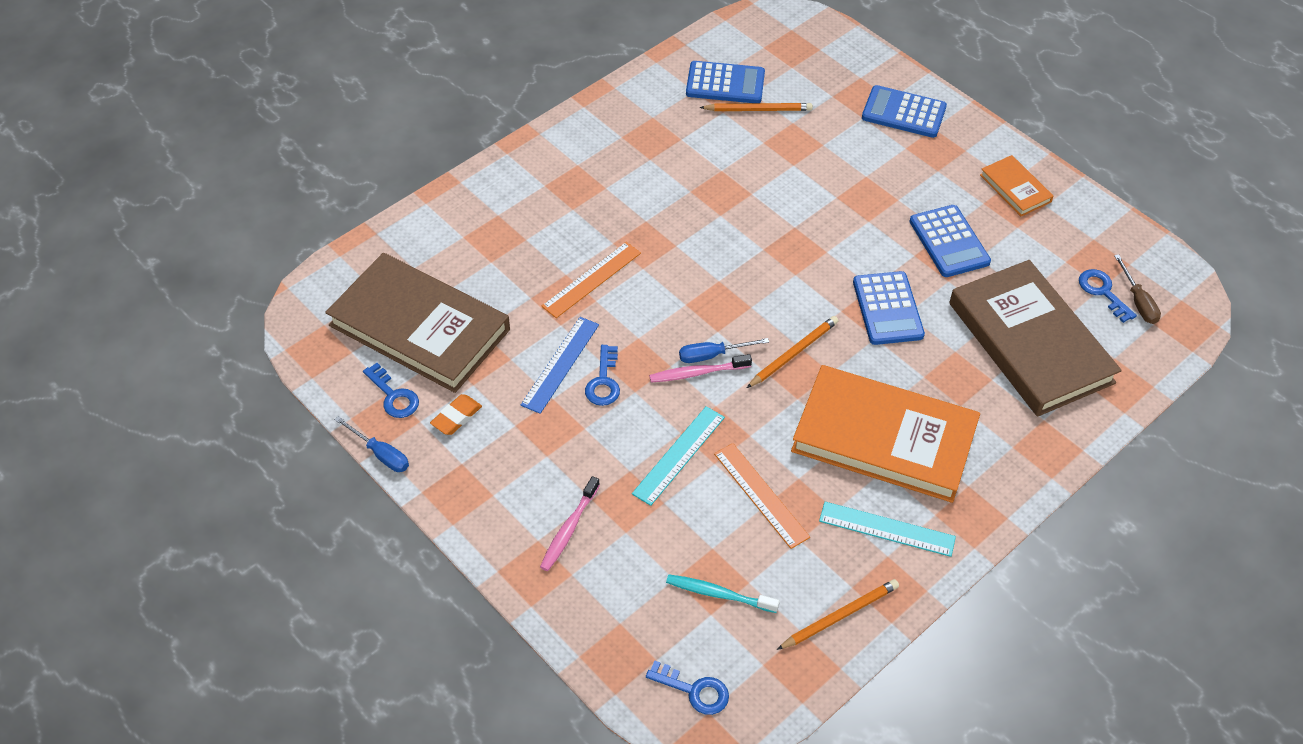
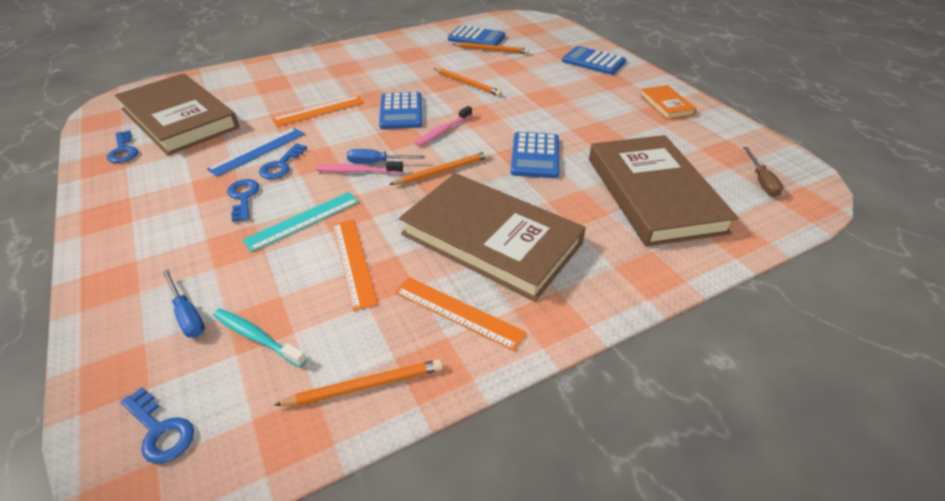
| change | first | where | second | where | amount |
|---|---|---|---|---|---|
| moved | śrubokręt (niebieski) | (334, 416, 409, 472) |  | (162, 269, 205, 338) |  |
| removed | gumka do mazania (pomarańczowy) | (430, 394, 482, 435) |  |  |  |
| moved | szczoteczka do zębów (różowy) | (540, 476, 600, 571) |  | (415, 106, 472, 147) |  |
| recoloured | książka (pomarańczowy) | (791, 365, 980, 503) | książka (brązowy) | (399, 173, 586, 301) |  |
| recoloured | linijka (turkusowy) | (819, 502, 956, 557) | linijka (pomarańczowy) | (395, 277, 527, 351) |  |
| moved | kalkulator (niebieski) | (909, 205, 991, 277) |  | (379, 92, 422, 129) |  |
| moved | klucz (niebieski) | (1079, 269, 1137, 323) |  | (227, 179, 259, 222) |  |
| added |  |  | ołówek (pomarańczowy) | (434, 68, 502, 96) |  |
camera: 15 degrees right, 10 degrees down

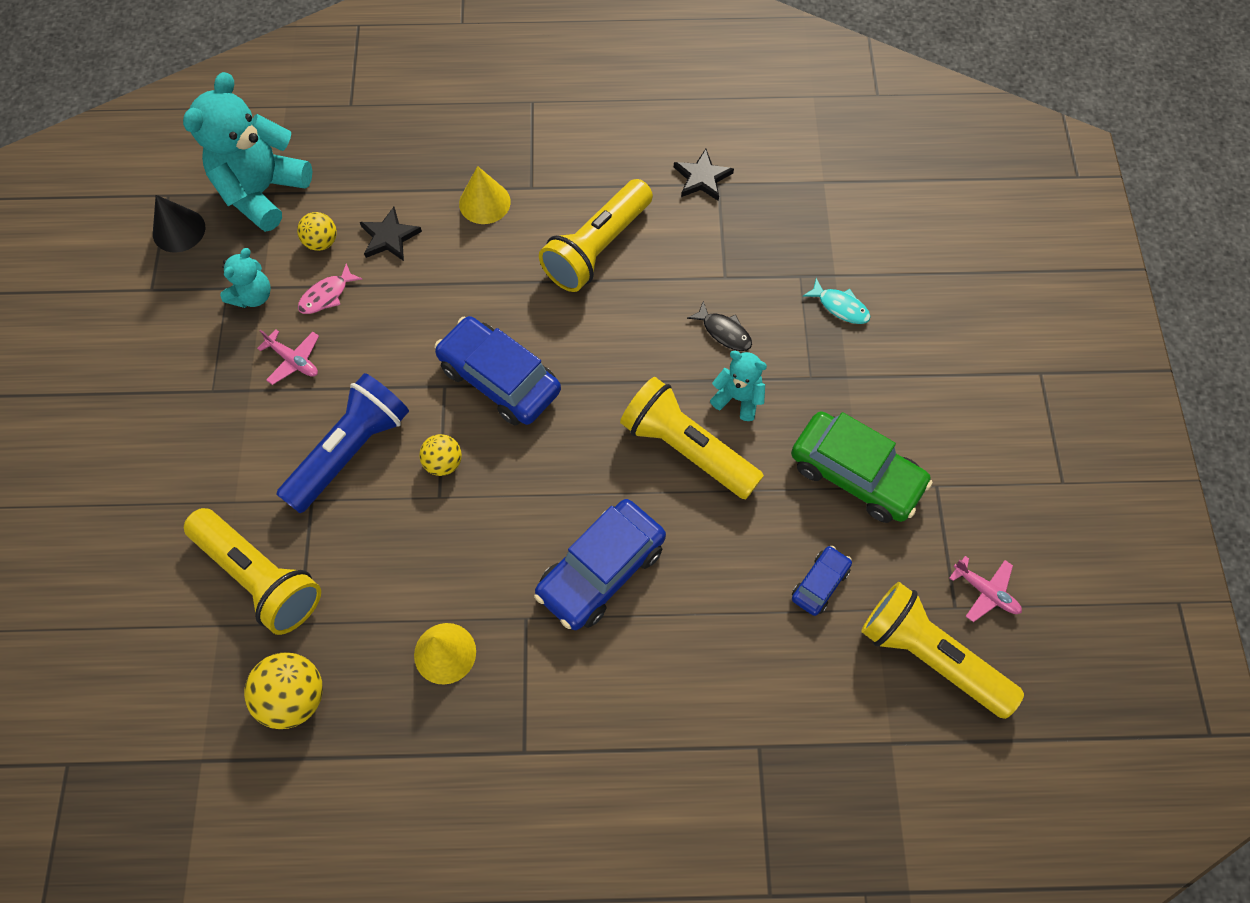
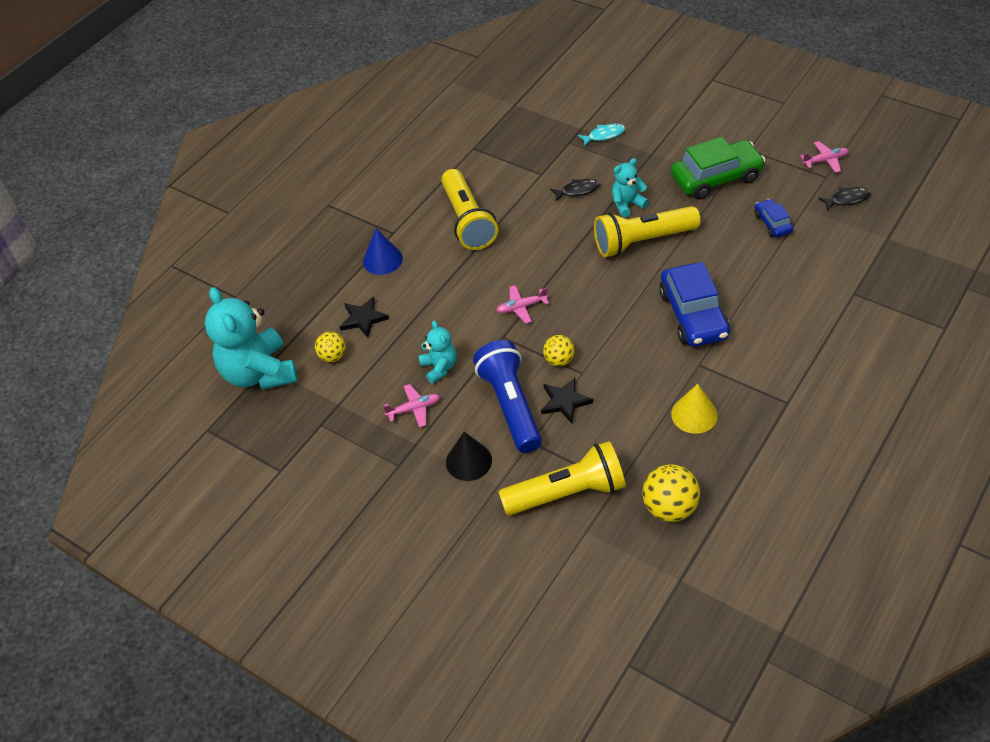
| change | first | where | second | where | amount |
|---|---|---|---|---|---|
| moved | stożek (czarny) | (153, 195, 205, 253) |  | (446, 432, 492, 481) |  |
| moved | miś (turkusowy) | (220, 248, 271, 308) |  | (419, 321, 457, 384) |  |
| removed | ryba (różowy) | (298, 263, 362, 314) |  |  |  |
| replaced | samochód (niebieski) | (434, 316, 561, 425) | samolot (różowy) | (496, 285, 549, 324) |  |
| recoloured | stożek (żółty) | (459, 166, 511, 224) | stożek (niebieski) | (363, 229, 403, 275) |  |
| moved | gwiazda (czarny) | (674, 149, 734, 201) |  | (541, 378, 593, 423) |  |
| replaced | latarka (żółty) | (861, 582, 1024, 719) | ryba (czarny) | (818, 187, 871, 211) |  |
camera: 50 degrees left, 15 degrees down

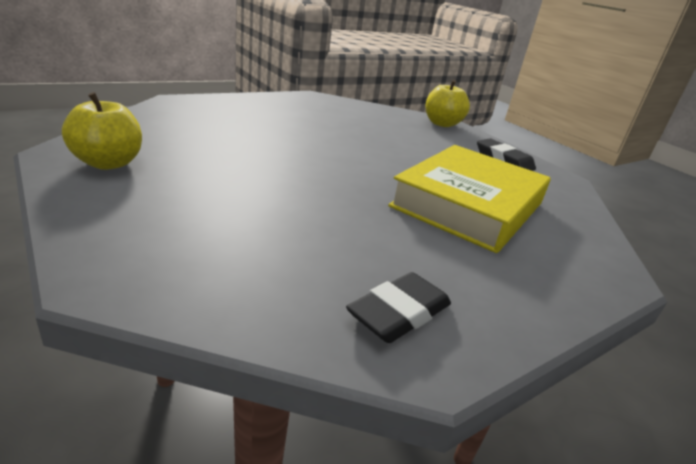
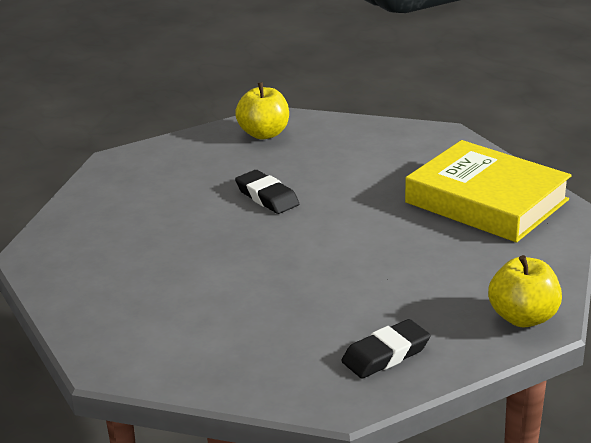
| change | first | where | second | where | amount |
|---|---|---|---|---|---|
| moved | gumka do mazania (czarny) | (346, 272, 451, 343) |  | (235, 170, 299, 214) |  |
| moved | książka (żółty) | (388, 145, 551, 253) |  | (405, 140, 572, 243) |  |
camera: 100 degrees right, 0 degrees up

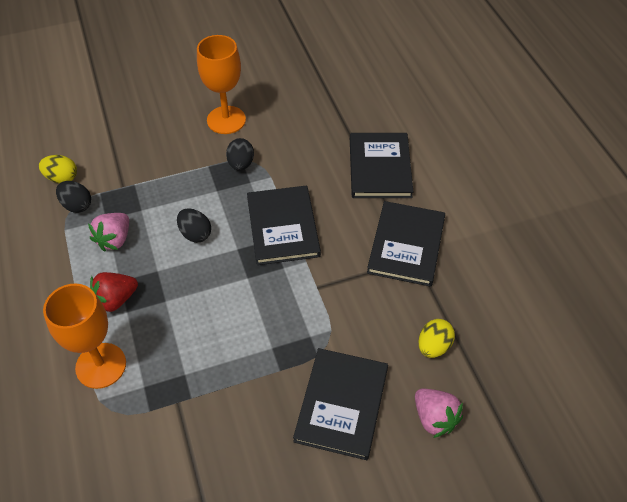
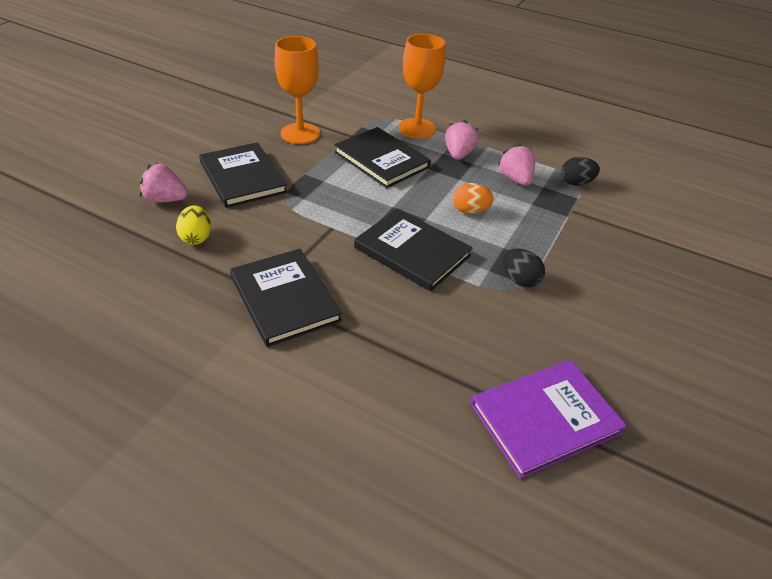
| change | first | where | second | where | amount |
|---|---|---|---|---|---|
| removed | jajko (żółty) | (39, 155, 77, 183) |  |  |  |
| recoloured | truskawka (czerwony) | (90, 272, 138, 312) | truskawka (różowy) | (445, 120, 479, 160) |  |
| recoloured | jajko (czarny) | (177, 208, 211, 243) | jajko (pomarańczowy) | (452, 183, 494, 214) |  |
| moved | kielich (pomarańczowy) | (197, 35, 246, 134) |  | (275, 36, 320, 144) |  |
| moved | książka (czarny) | (350, 133, 413, 198) |  | (334, 127, 431, 188) |  |
| added |  |  | książka (fioletowy) | (471, 360, 627, 478) |  |
camera: 135 degrees right, 10 degrees down

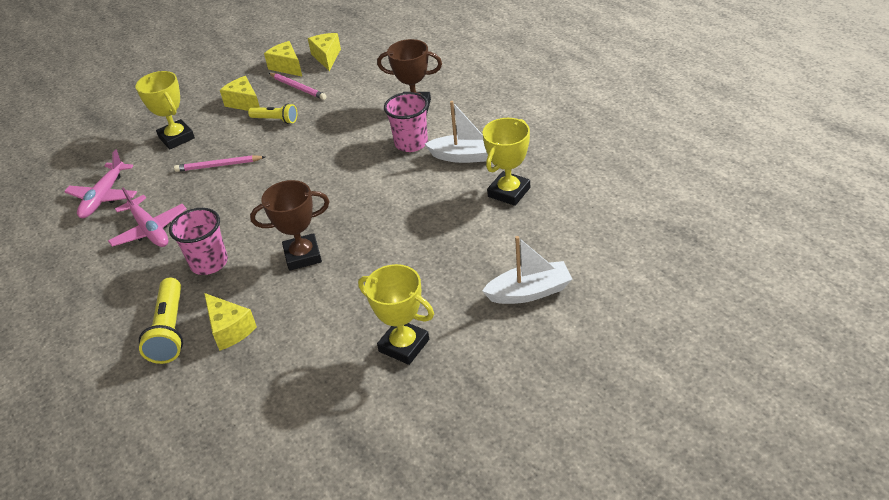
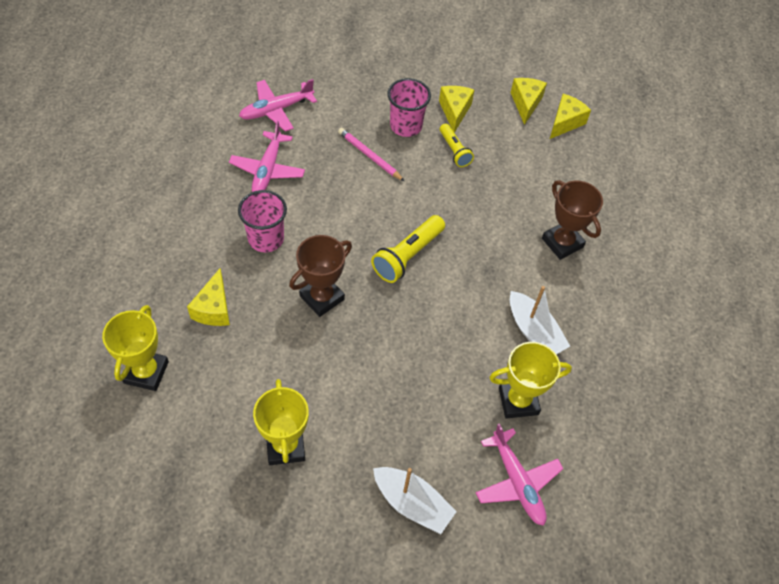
| change | first | where | second | where | amount |
|---|---|---|---|---|---|
| moved | puchar (żółty) | (135, 71, 195, 149) |  | (102, 305, 169, 391) |  |
| moved | latarka (żółty) | (139, 278, 183, 364) |  | (371, 215, 445, 283) |  |
| turned | puchar (brązowy) | (250, 180, 330, 271) |  | (289, 235, 352, 317) | 75 degrees counterclockwise |
| removed | ołówek (różowy) | (269, 73, 327, 100) |  |  |  |
| moved | szklanka (różowy) | (384, 92, 428, 152) |  | (387, 78, 431, 137) |  |
| added |  |  | samolot (różowy) | (476, 423, 563, 526) |  |
camera: 40 degrees right, 15 degrees up

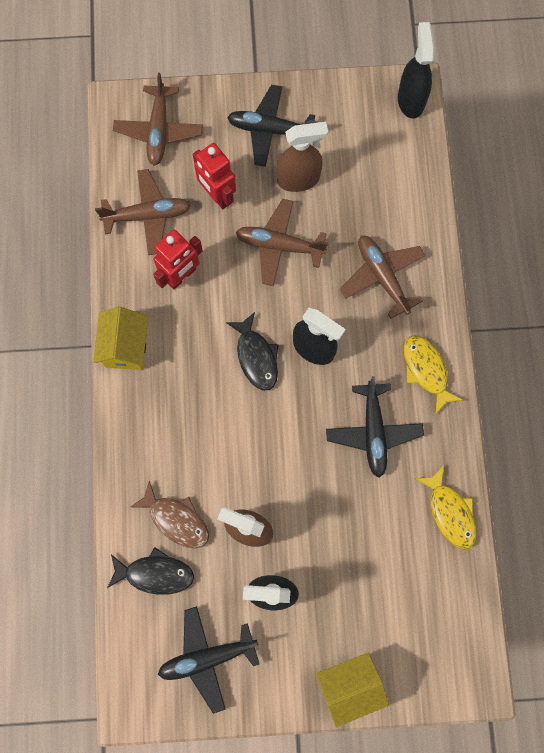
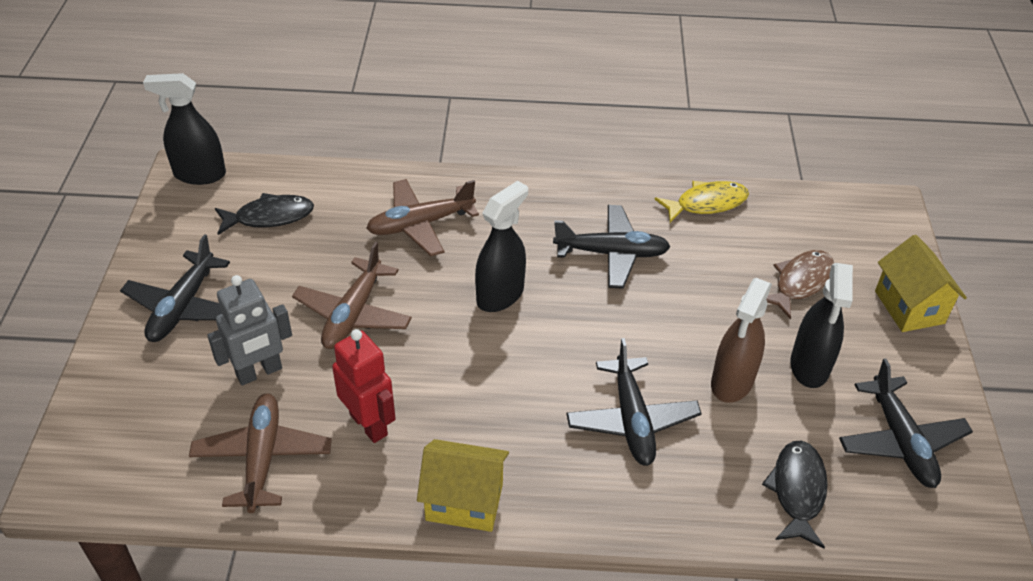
| change | first | where | second | where | amount |
|---|---|---|---|---|---|
| removed | samolot (brązowy) | (113, 73, 203, 166) |  |  |  |
| moved | ryba (brązowy) | (130, 481, 209, 548) |  | (766, 250, 834, 320) |  |
| recoloured | robot (czerwony) | (193, 143, 236, 209) | robot (szary) | (207, 275, 292, 385) |  |
| moved | ryba (czarny) | (226, 312, 279, 391) |  | (215, 193, 314, 235) |  |
| removed | spryskiwacz (brązowy) | (277, 122, 328, 192) |  |  |  |
| removed | ryba (żółty) | (404, 335, 463, 415) |  |  |  |
| added |  |  | samolot (czarny) | (566, 338, 702, 466) |  |
camera: 85 degrees left, 30 degrees down

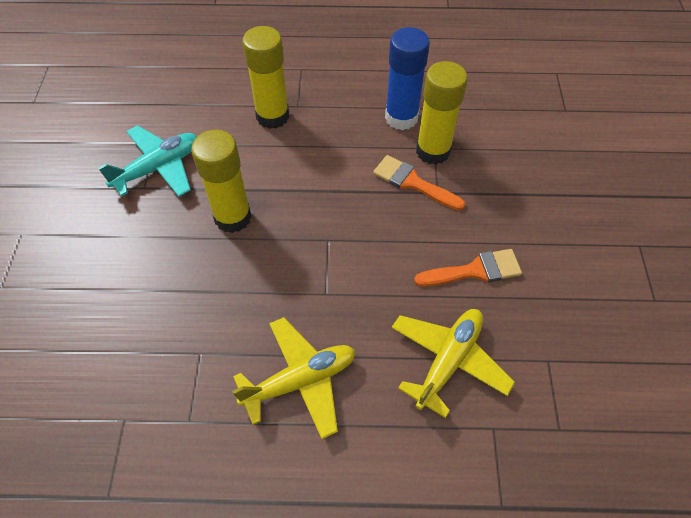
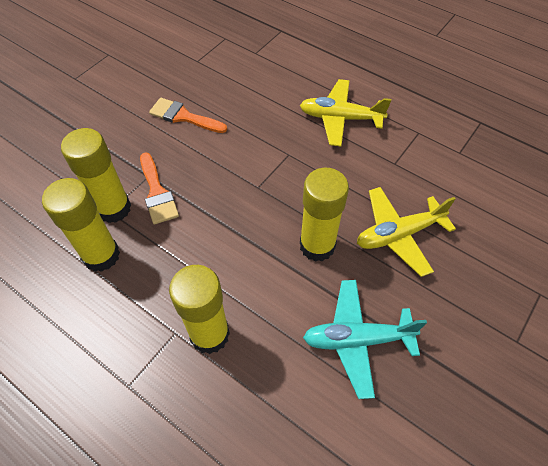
| change | first | where | second | where | amount |
|---|---|---|---|---|---|
| recoloured | klej w sztyfcie (niebieski) | (385, 27, 430, 130) | klej w sztyfcie (żółty) | (42, 178, 120, 272) |  |
| moved | samolot (żółty) | (392, 309, 515, 418) |  | (357, 187, 456, 277) |  |
camera: 145 degrees left, 0 degrees up

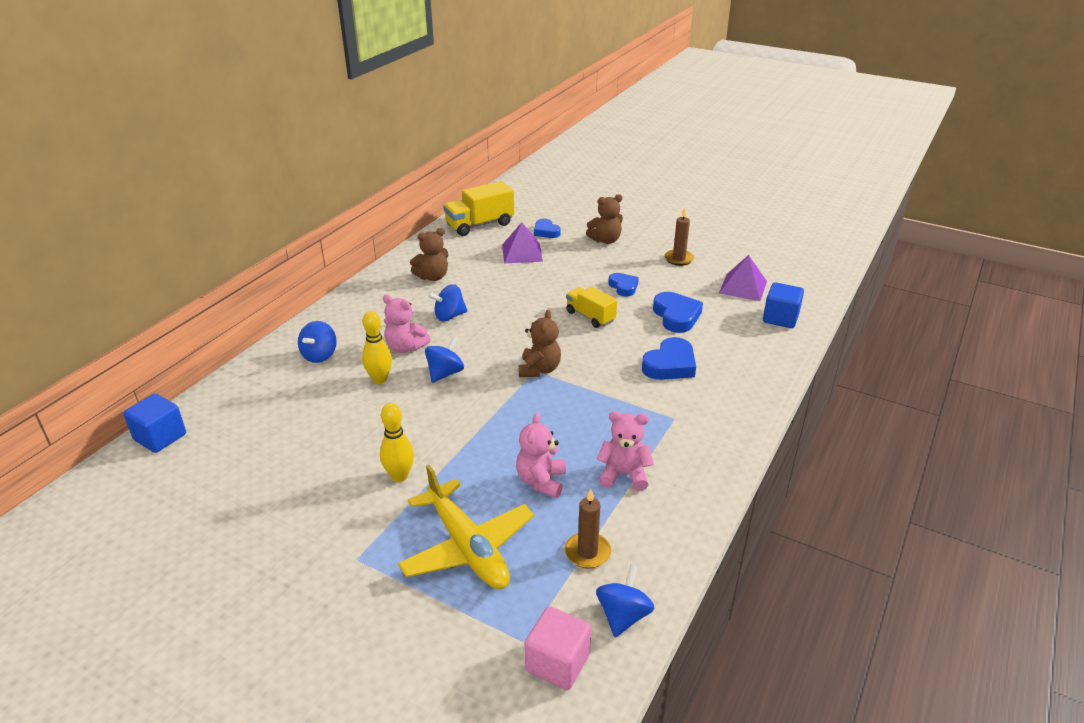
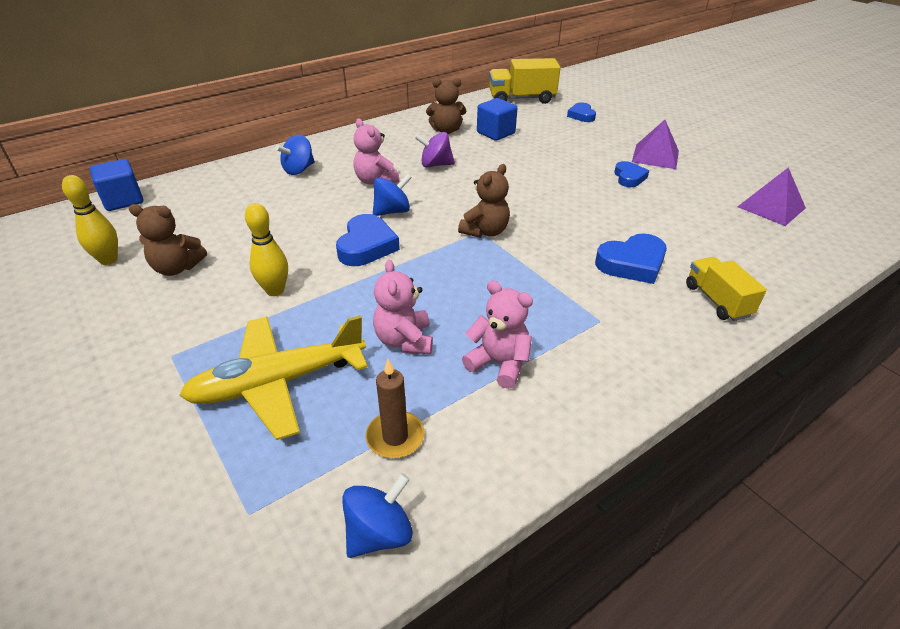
| change | first | where | second | where | amount |
|---|---|---|---|---|---|
| moved | kręgiel (żółty) | (362, 311, 392, 384) |  | (62, 175, 118, 265) |  |
| turned | samolot (żółty) | (398, 465, 534, 589) |  | (179, 315, 368, 440) | 75 degrees clockwise |
| recoloured | bączek (niebieski) | (428, 284, 467, 321) | bączek (fioletowy) | (415, 132, 455, 167) |  |
| moved | piramida (fioletowy) | (502, 222, 543, 263) |  | (632, 120, 679, 169) |  |
| turned | miś (różowy) | (516, 413, 566, 498) |  | (373, 259, 433, 354) | 45 degrees counterclockwise |
| removed | sześcian (różowy) | (525, 606, 592, 690) |  |  |  |
| moved | ciężarówka (żółty) | (566, 286, 617, 328) |  | (686, 257, 767, 321) |  |
| moved | miś (brązowy) | (586, 194, 623, 244) |  | (129, 204, 207, 276) |  |
| moved | serce (niebieski) | (653, 292, 703, 333) |  | (336, 214, 400, 266) |  |
| removed | świeca (brązowy) | (664, 208, 694, 266) |  |  |  |
| moved | sześcian (niebieski) | (763, 282, 804, 328) |  | (477, 98, 517, 141) |  |
camera: 25 degrees right, 5 degrees up

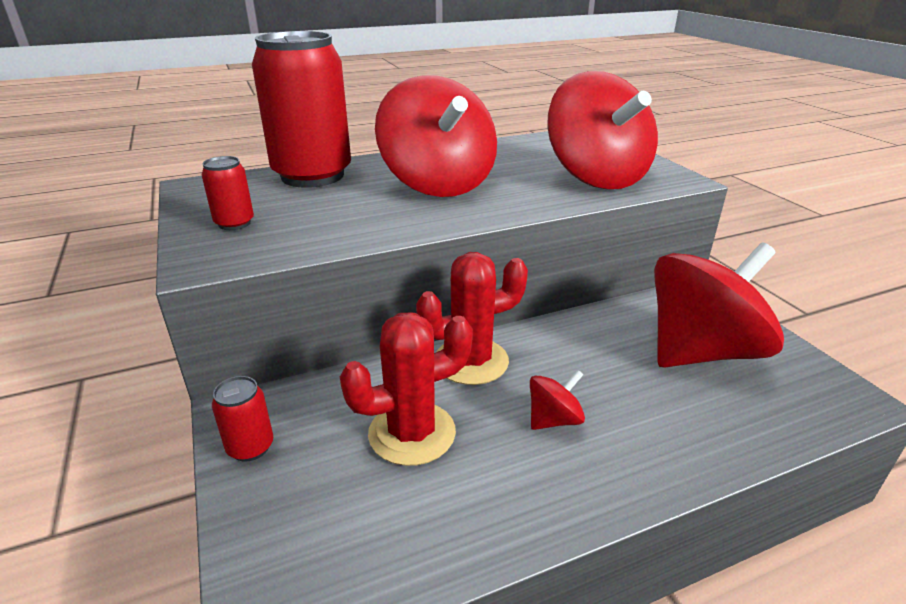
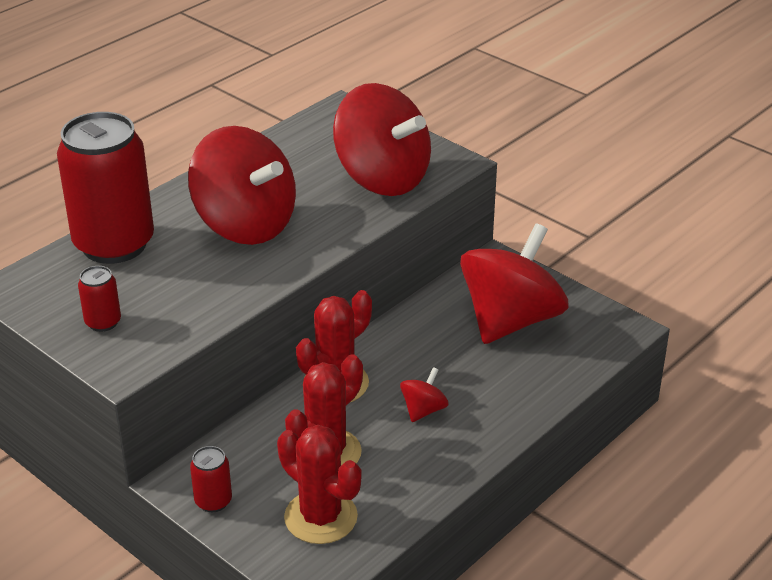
| change | first | where | second | where | amount |
|---|---|---|---|---|---|
| added |  |  | kaktus (czerwony) | (277, 425, 361, 544) |  |
camera: 25 degrees left, 5 degrees up

